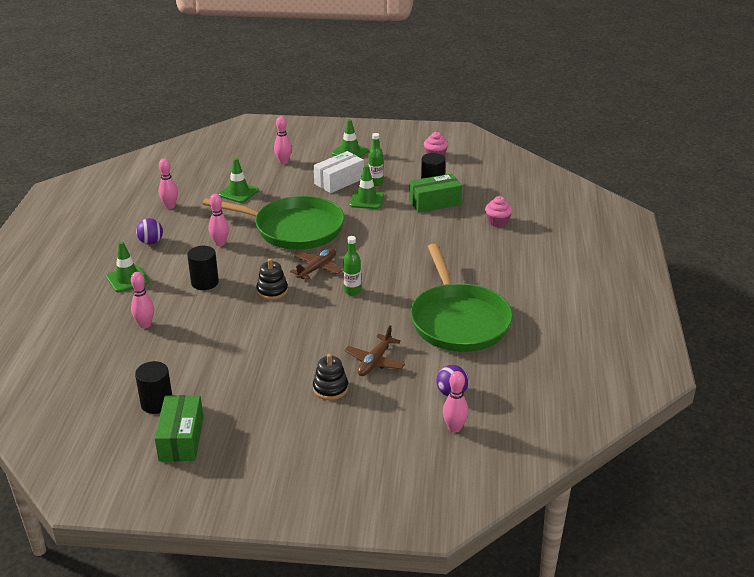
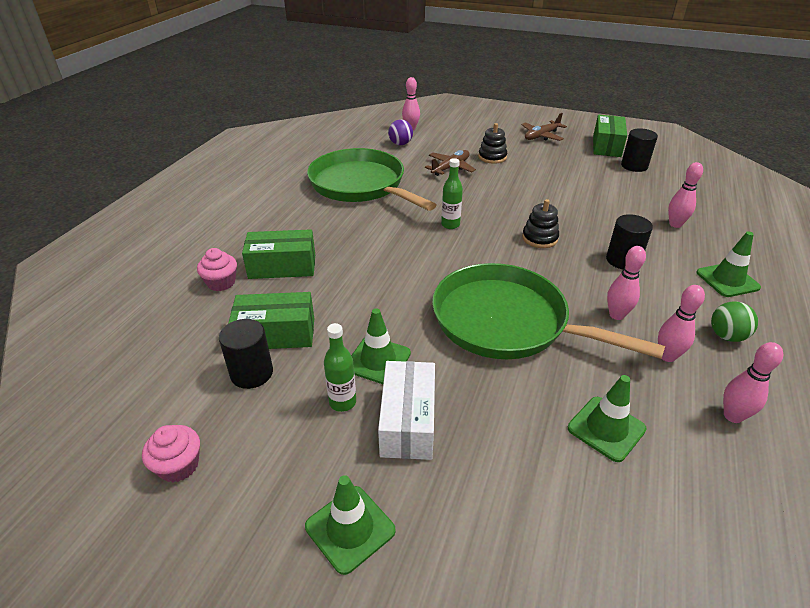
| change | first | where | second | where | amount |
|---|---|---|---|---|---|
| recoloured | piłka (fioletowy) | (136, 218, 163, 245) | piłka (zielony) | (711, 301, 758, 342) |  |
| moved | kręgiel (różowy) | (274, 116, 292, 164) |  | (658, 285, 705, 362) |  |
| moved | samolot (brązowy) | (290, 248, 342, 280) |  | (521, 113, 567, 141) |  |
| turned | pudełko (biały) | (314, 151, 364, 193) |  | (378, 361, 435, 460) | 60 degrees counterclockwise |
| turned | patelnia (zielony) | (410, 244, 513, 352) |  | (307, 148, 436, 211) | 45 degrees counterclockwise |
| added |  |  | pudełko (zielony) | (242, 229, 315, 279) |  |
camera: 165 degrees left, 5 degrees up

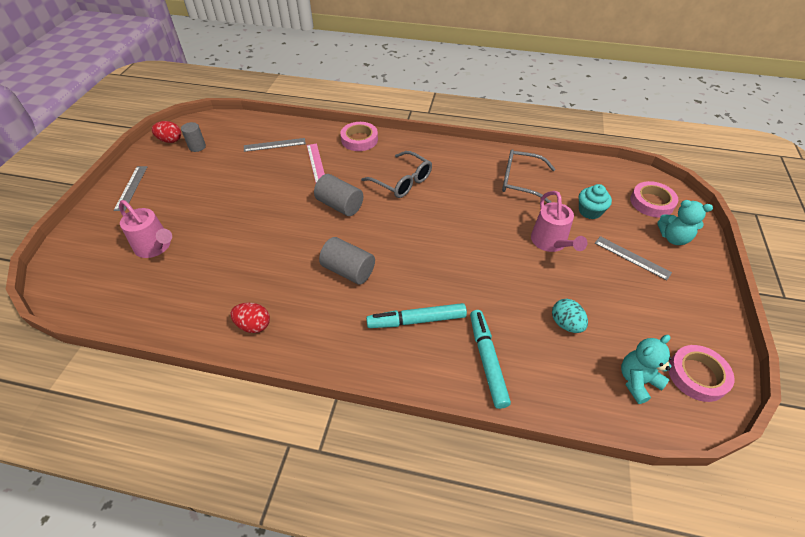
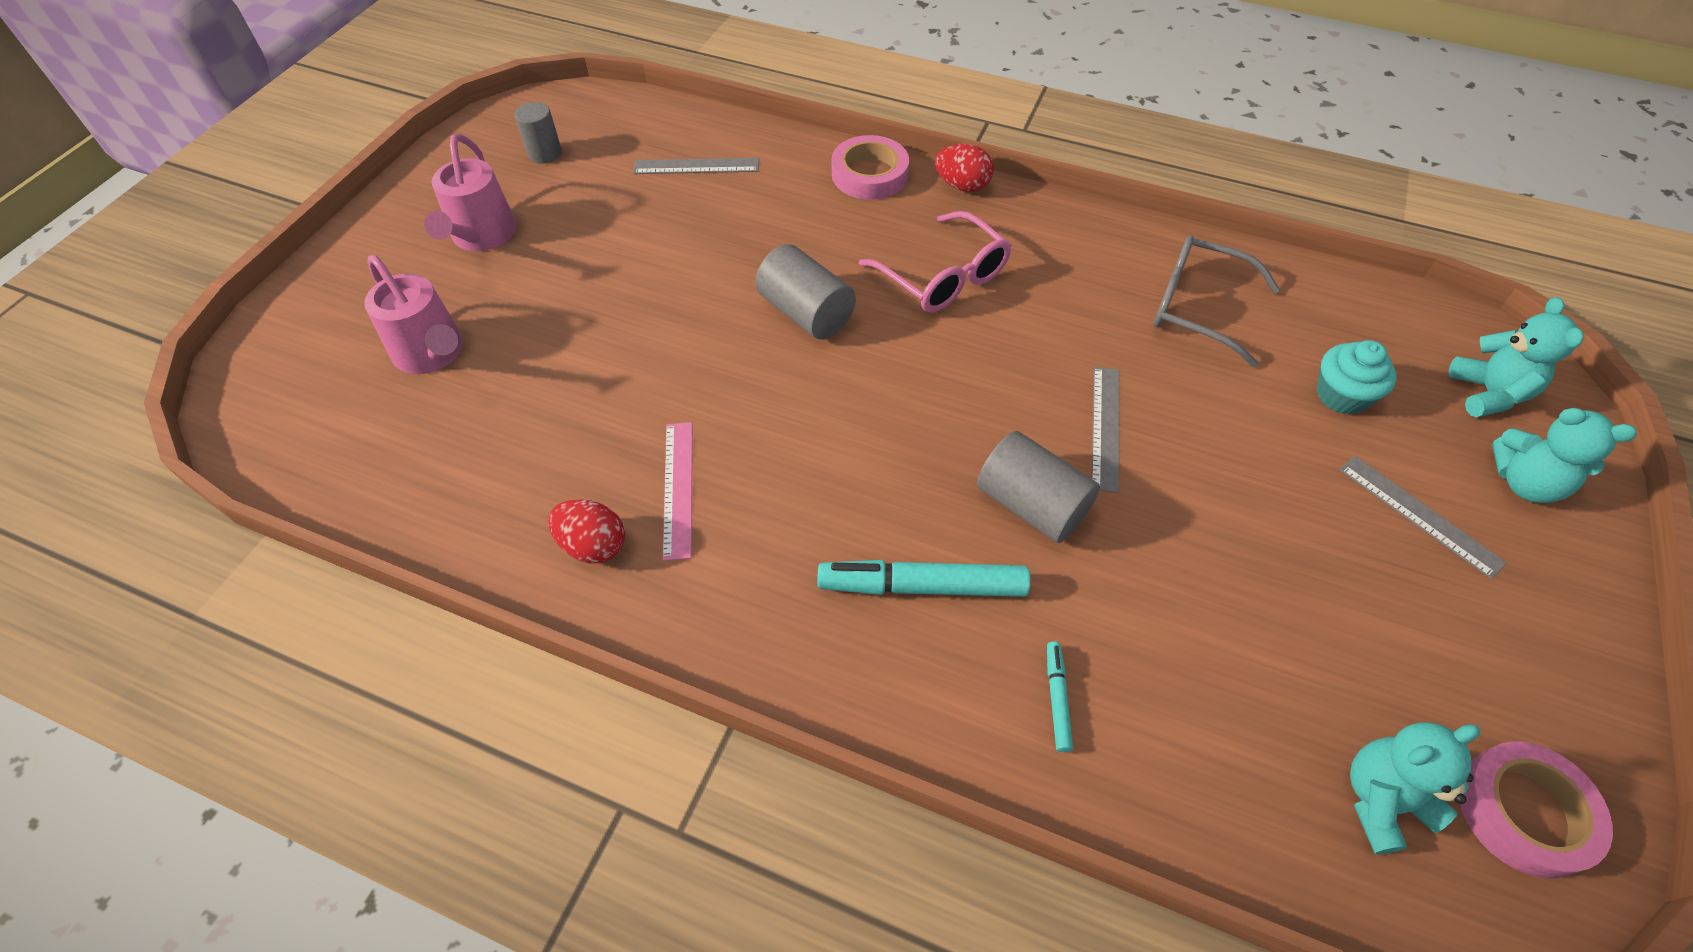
| change | first | where | second | where | amount |
|---|---|---|---|---|---|
| moved | linijka (szary) | (113, 166, 147, 211) |  | (1092, 367, 1119, 493) |  |
| moved | jajko (czerwony) | (152, 121, 181, 143) |  | (935, 144, 994, 192) |  |
| moved | linijka (różowy) | (307, 144, 325, 183) |  | (663, 422, 692, 561) |  |
| moved | walec (szary) | (319, 237, 375, 285) |  | (977, 431, 1100, 543) |  |
| recoloured | okulary (szary) | (361, 151, 432, 198) | okulary (różowy) | (859, 211, 1012, 313) |  |
| resized | flamaster (turkusowy) | (470, 310, 511, 409) |  | (1047, 642, 1073, 752) | x0.50 |
| moved | konewka (różowy) | (531, 191, 588, 252) |  | (424, 134, 516, 251) |  |
| removed | jajko (turkusowy) | (552, 299, 588, 333) |  |  |  |
| replaced | taśma klejąca (różowy) | (630, 181, 678, 218) | miś (turkusowy) | (1448, 297, 1584, 417) |  |
camera: 10 degrees right, 5 degrees up

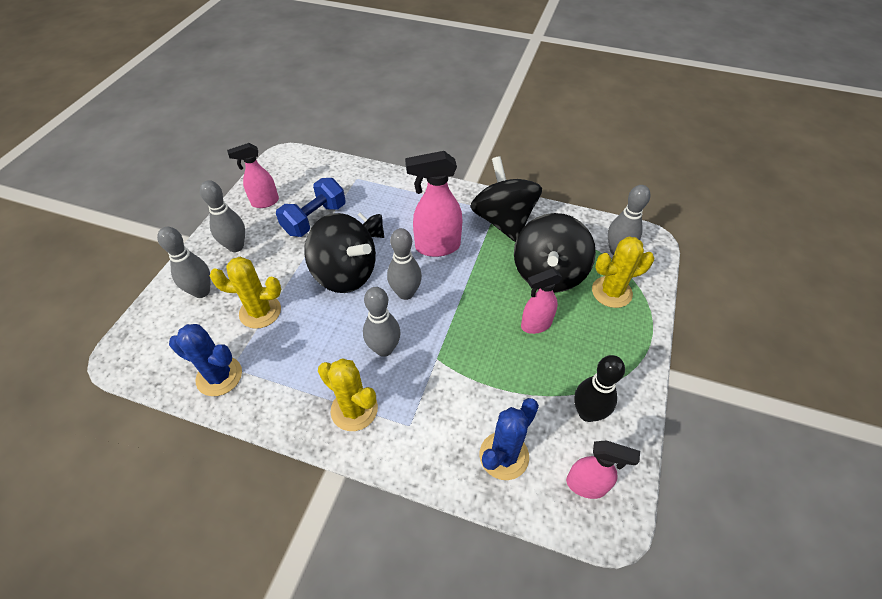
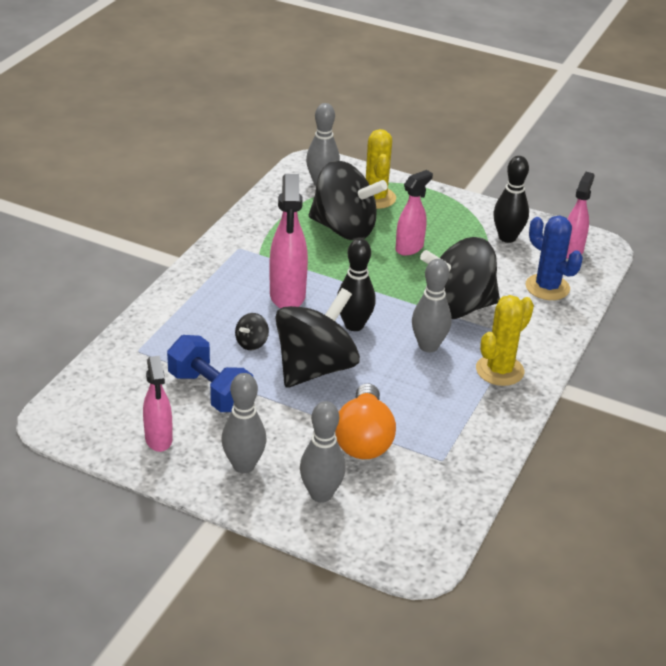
| change | first | where | second | where | amount |
|---|---|---|---|---|---|
| removed | kaktus (niebieski) | (169, 324, 242, 396) |  |  |  |
| replaced | kaktus (żółty) | (210, 257, 281, 329) | żarówka (pomarańczowy) | (335, 383, 396, 459) |  |
| recoloured | kręgiel (szary) | (387, 228, 422, 300) | kręgiel (czarny) | (337, 238, 376, 331) |  |
| moved | bączek (czarny) | (470, 156, 542, 242) |  | (420, 237, 500, 319) |  |
| turned | spryskiwacz (różowy) | (521, 268, 563, 334) |  | (395, 170, 433, 255) | 120 degrees counterclockwise |
camera: 85 degrees left, 15 degrees down

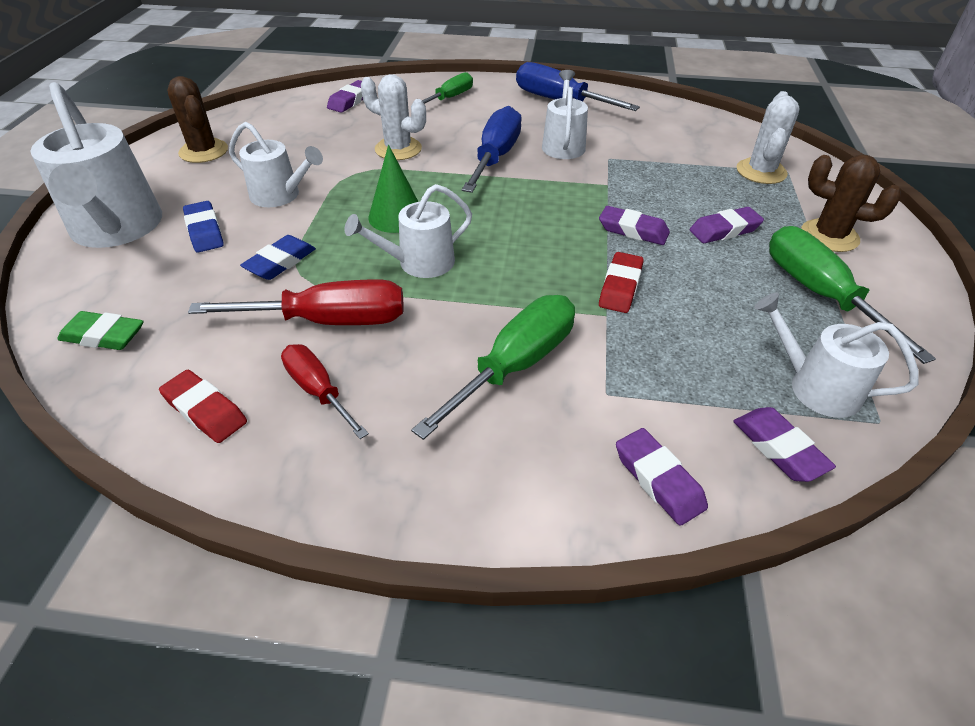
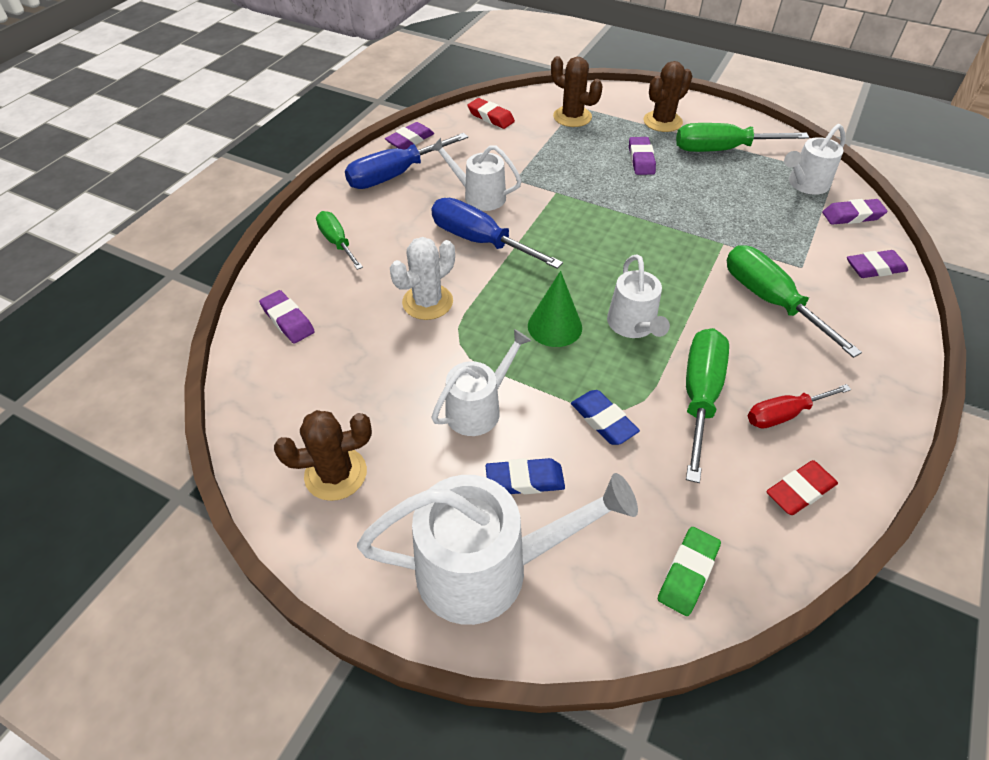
| change | first | where | second | where | amount |
|---|---|---|---|---|---|
| recoloured | śrubokręt (czerwony) | (188, 279, 404, 325) | śrubokręt (zielony) | (686, 328, 729, 483) |  |
| moved | gumka do mazania (fioletowy) | (599, 206, 670, 245) |  | (385, 122, 434, 149) |  |
| moved | gumka do mazania (czerwony) | (599, 252, 644, 313) |  | (467, 98, 515, 129) |  |
| recoloured | kaktus (biały) | (737, 91, 800, 184) | kaktus (brązowy) | (551, 56, 603, 127) |  |
camera: 70 degrees left, 5 degrees up

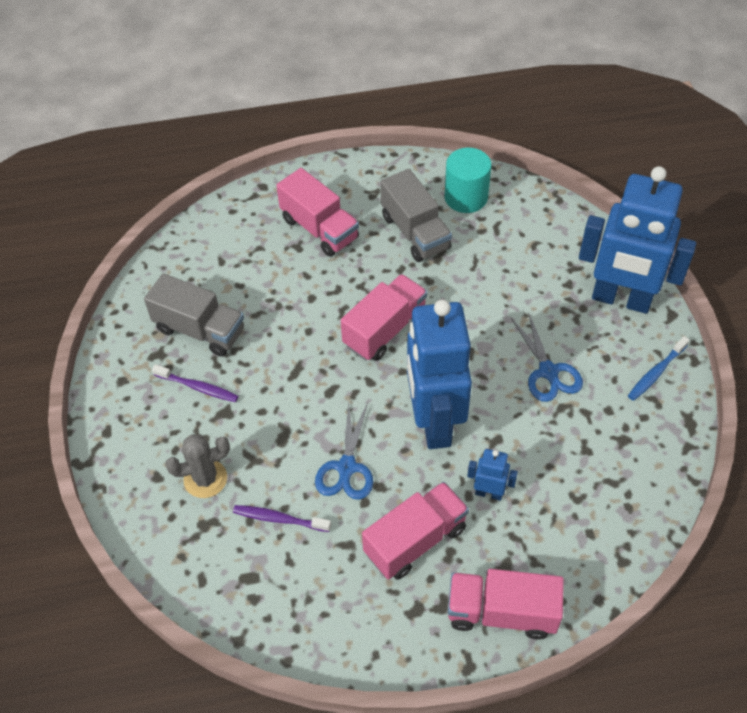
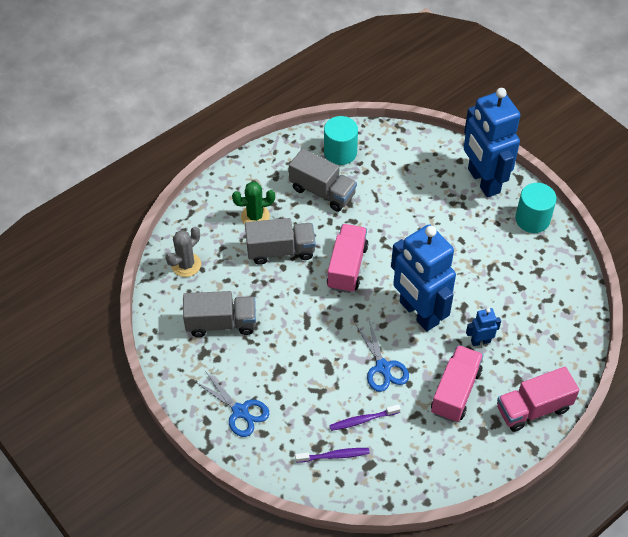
| change | first | where | second | where | amount |
|---|---|---|---|---|---|
| moved | szczoteczka do zębów (fioletowy) | (152, 364, 239, 402) |  | (295, 448, 370, 463) |  |
| moved | kaktus (szary) | (165, 434, 230, 498) |  | (166, 227, 201, 277) |  |
| replaced | ciężarówka (różowy) | (276, 168, 359, 257) | kaktus (zielony) | (232, 181, 275, 224) |  |
| moved | nożyczki (niebieski) | (511, 311, 583, 402) |  | (194, 371, 269, 437) |  |
| turned | robot (niebieski) | (579, 166, 696, 314) |  | (463, 88, 520, 198) | 75 degrees clockwise |
| replaced | szczoteczka do zębów (niebieski) | (628, 336, 690, 401) | walec (turkusowy) | (515, 183, 557, 233) |  |
| added |  |  | ciężarówka (szary) | (245, 218, 316, 265) |  |
camera: 30 degrees left, 0 degrees up

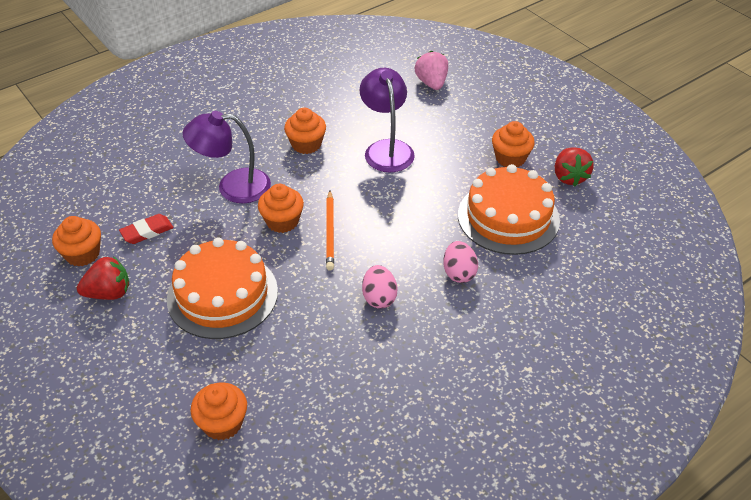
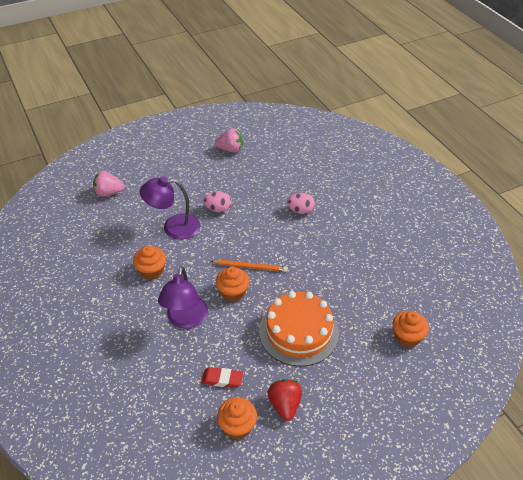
| change | first | where | second | where | amount |
|---|---|---|---|---|---|
| turned | gumka do mazania (czerwony) | (119, 214, 173, 244) |  | (201, 367, 243, 388) | 60 degrees counterclockwise |
| moved | jajko (różowy) | (362, 265, 398, 309) |  | (203, 191, 232, 212) |  |
| removed | tort (pomarańczowy) | (458, 164, 560, 255) |  |  |  |
| removed | muffinka (pomarańczowy) | (492, 121, 535, 167) |  |  |  |
| recoloured | truskawka (czerwony) | (555, 147, 594, 186) | truskawka (różowy) | (215, 128, 243, 153) |  |
camera: 80 degrees left, 0 degrees up

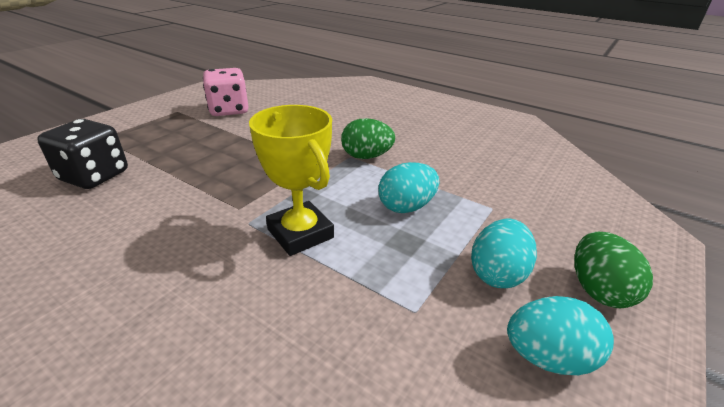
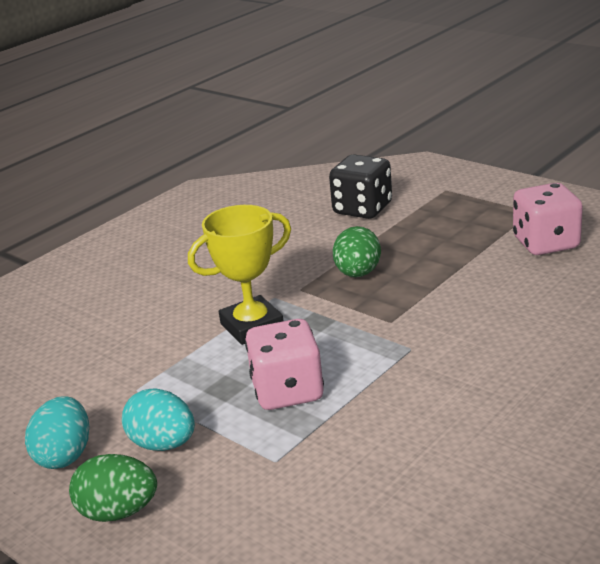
| change | first | where | second | where | amount |
|---|---|---|---|---|---|
| moved | jajko (zielony) | (341, 118, 395, 159) |  | (333, 226, 381, 277) |  |
| replaced | jajko (turkusowy) | (378, 162, 439, 213) | kostka do gry (różowy) | (245, 319, 324, 410) |  |
camera: 100 degrees right, 5 degrees down

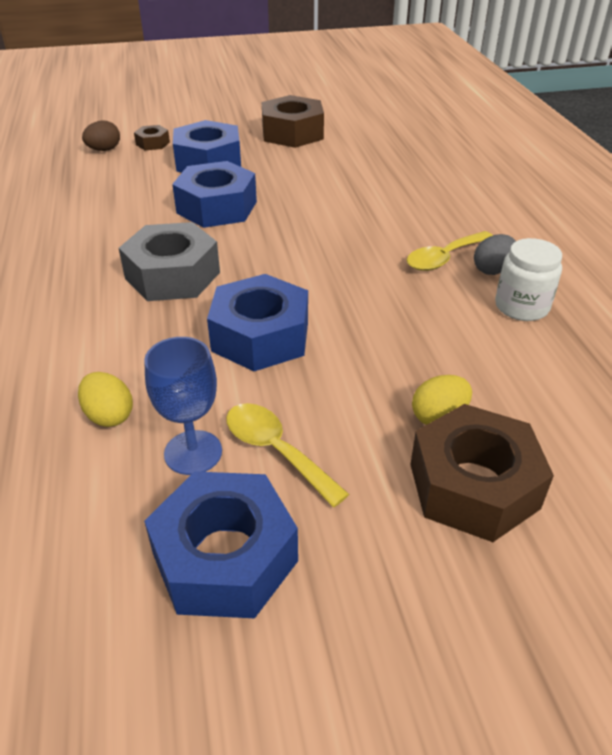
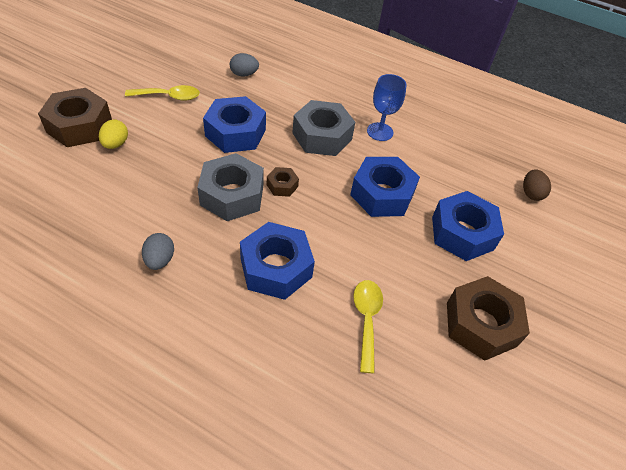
| change | first | where | second | where | amount |
|---|---|---|---|---|---|
| recoloured | jajko (żółty) | (78, 372, 133, 427) | jajko (szary) | (230, 53, 259, 76) |  |
| moved | nakrętka (brązowy) | (134, 125, 170, 150) |  | (267, 167, 299, 197) |  |
| moved | kielich (niebieski) | (144, 337, 222, 475) |  | (367, 74, 407, 141) |  |
| moved | nakrętka (niebieski) | (144, 471, 298, 618) |  | (240, 222, 315, 300) |  |
| moved | łyżka (żółty) | (407, 231, 493, 271) |  | (353, 280, 383, 373) |  |
| removed | słoik (biały) | (495, 238, 562, 321) |  |  |  |
| added |  |  | nakrętka (szary) | (197, 153, 264, 221) |  |
camera: 125 degrees right, 10 degrees up

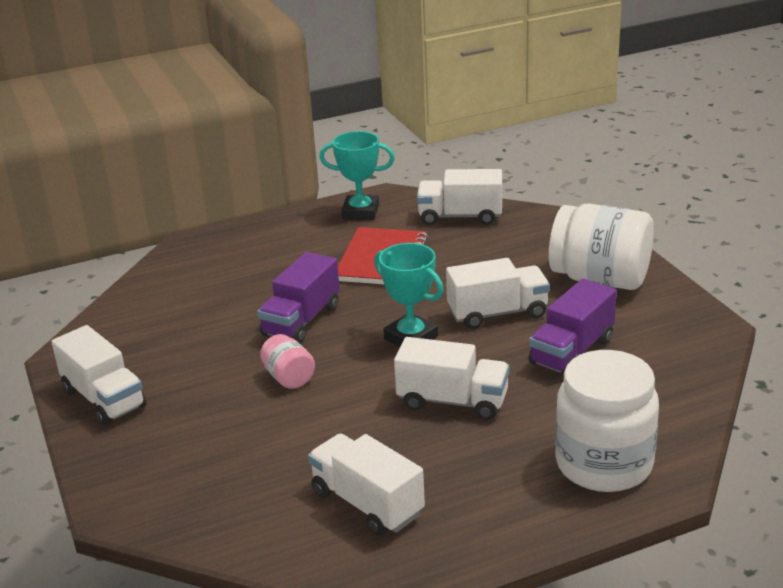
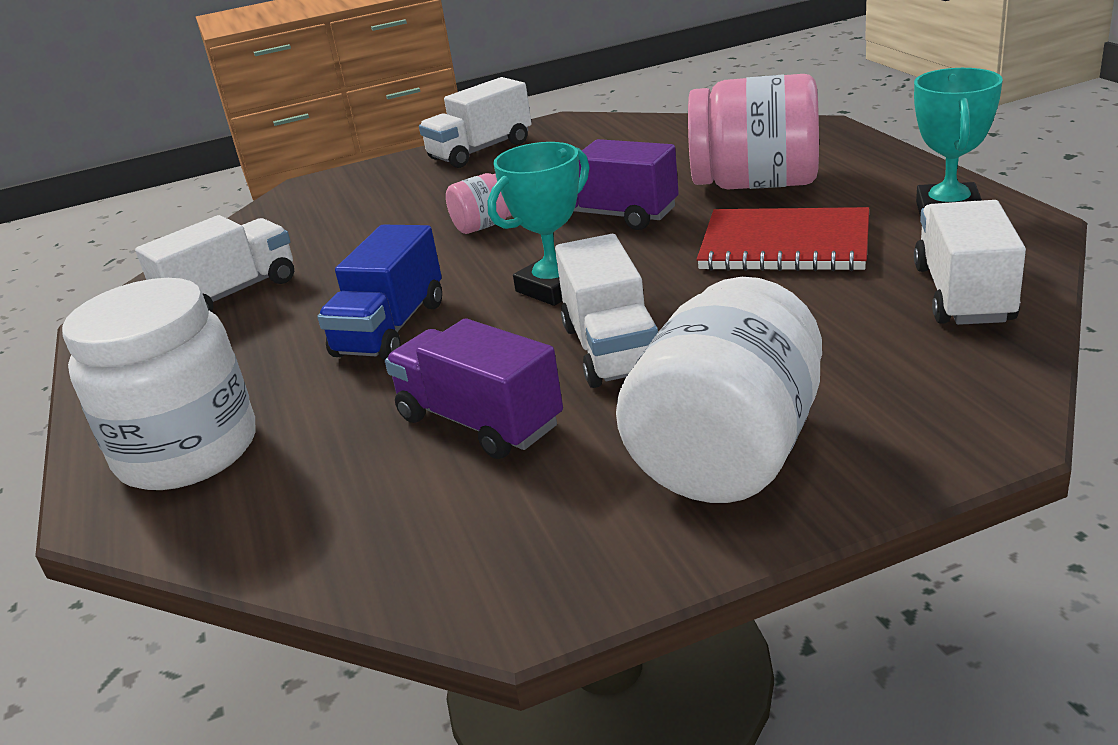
| change | first | where | second | where | amount |
|---|---|---|---|---|---|
| recoloured | ciężarówka (biały) | (394, 337, 510, 420) | ciężarówka (niebieski) | (317, 225, 442, 360) |  |
| added |  |  | słoik (różowy) | (688, 74, 819, 189) |  |
camera: 95 degrees right, 0 degrees up

